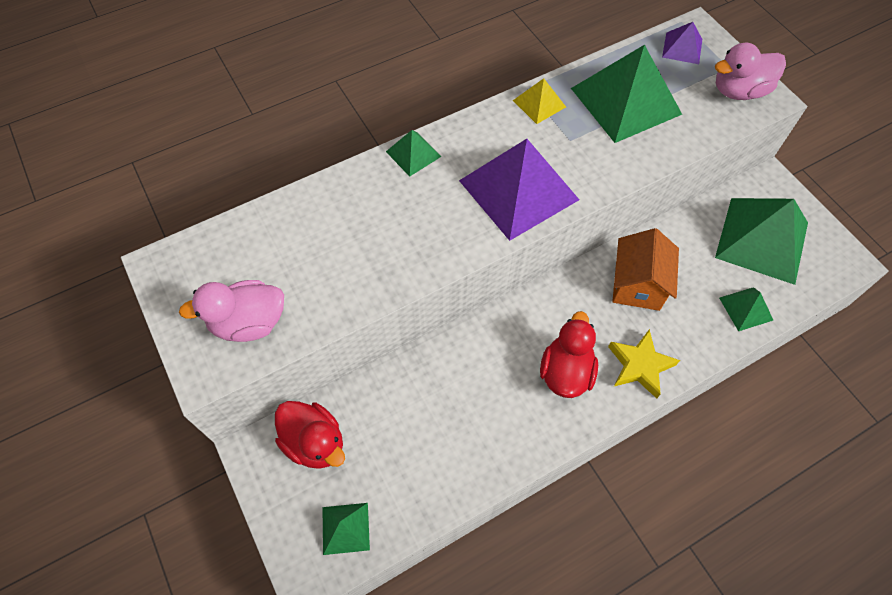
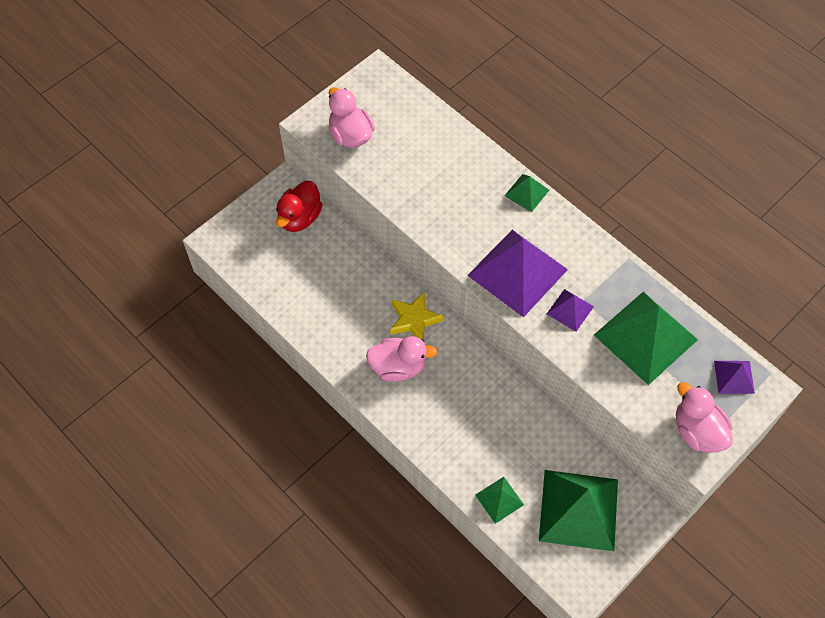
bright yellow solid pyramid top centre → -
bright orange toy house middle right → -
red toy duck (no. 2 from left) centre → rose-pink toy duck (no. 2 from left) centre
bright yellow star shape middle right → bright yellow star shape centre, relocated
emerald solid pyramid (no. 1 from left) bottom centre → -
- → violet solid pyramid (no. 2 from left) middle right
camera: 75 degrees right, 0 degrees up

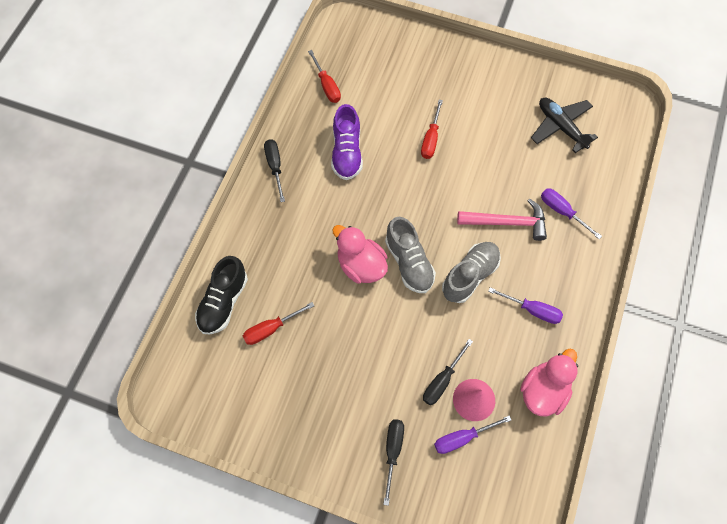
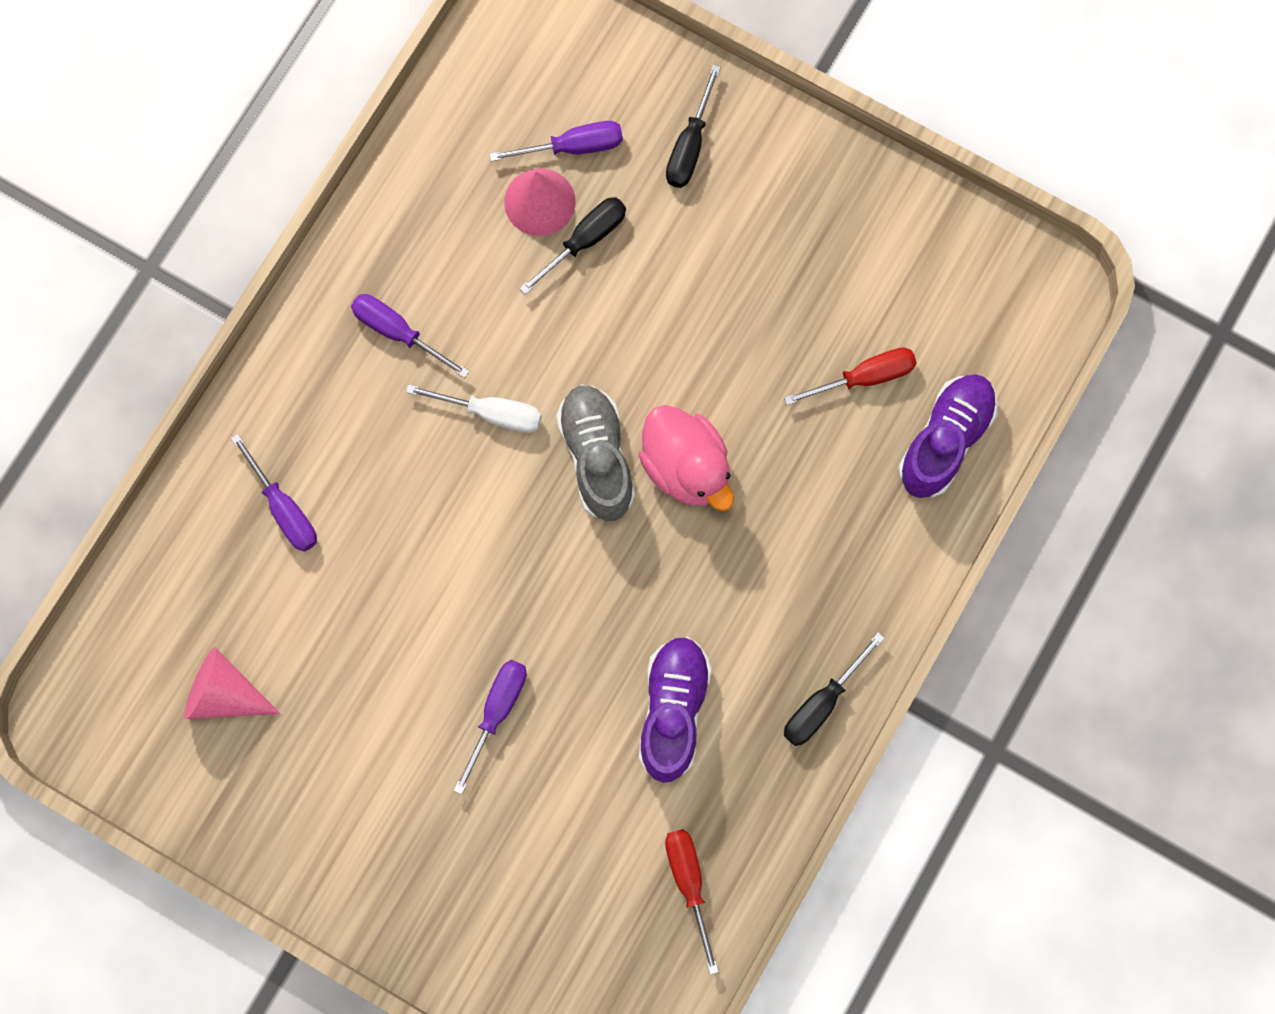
black toy plane top right → rose-pink solid cone (no. 1 from left) bottom left
red hand screwdriver (no. 3 from left) top centre → violet hand screwdriver (no. 3 from left) bottom centre
black hand screwdriver (no. 1 from left in the first image) top centre → black hand screwdriver (no. 3 from left) bottom centre, 45 degrees clockwise
rose-pink carpenter's hammer middle right → -
ash-grey lace-up shoe (no. 2 from left) centre → pure white hand screwdriver centre
black lace-up shoe middle left → violet lace-up shoe (no. 2 from left) middle right
rose-pink toy duck (no. 2 from left) bottom right → -
camera: 170 degrees left, 10 degrees up

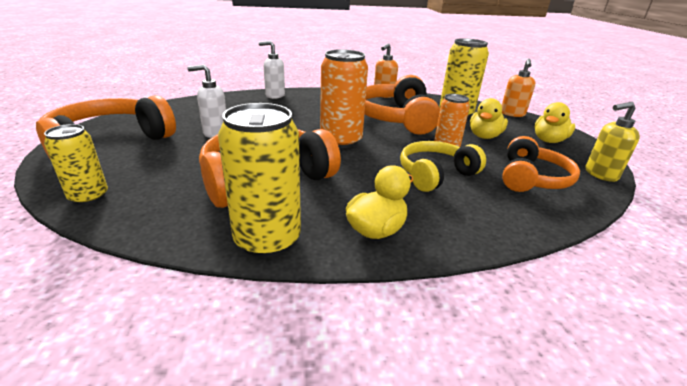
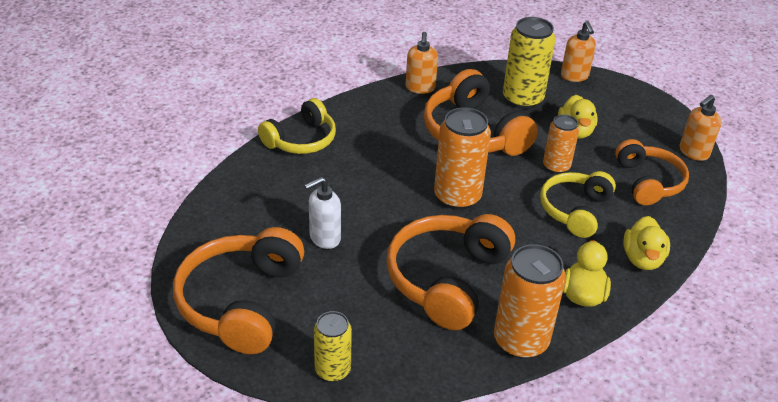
pure white pump bottle (no. 2 from left) top centre → bright yellow over-ear headphones (no. 1 from left) top centre
bright yellow toy duck (no. 3 from left) top right → bright yellow toy duck (no. 3 from left) middle right, relocated
bright yellow pump bottle middle right → bright orange pump bottle (no. 3 from left) top right
bright yellow can (no. 2 from left) centre → bright orange can (no. 2 from left) bottom right
camera: 30 degrees left, 10 degrees up

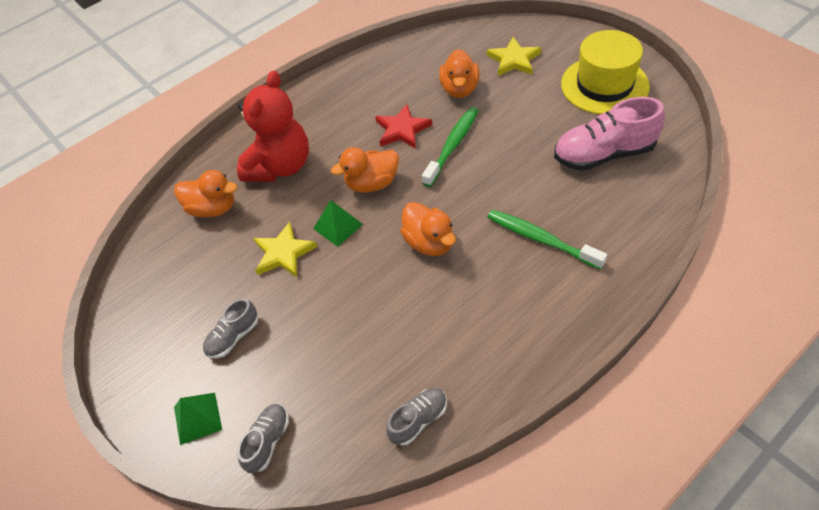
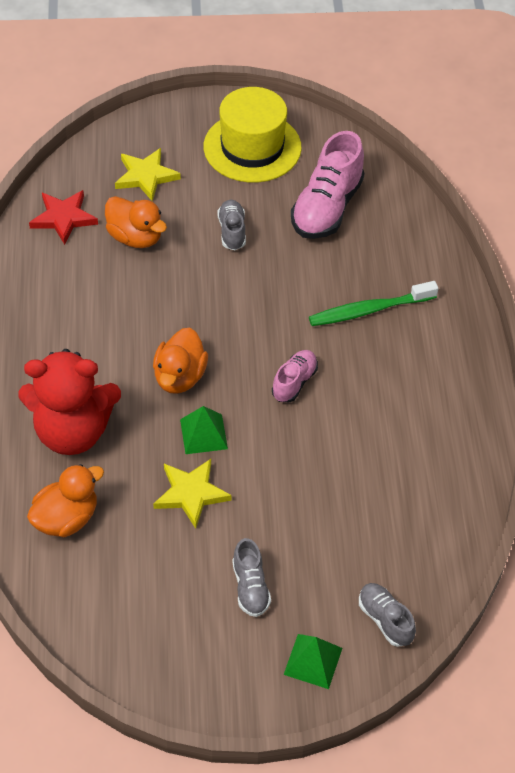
red stuffed bear top centre → red stuffed bear middle left, 120 degrees clockwise
red star shape top centre → red star shape top left, relocated
emerald dental brush (no. 1 from left) top centre → -
bright orange toy duck (no. 3 from left) centre → rose-pink lace-up shoe (no. 1 from left) centre
ash-grey lace-up shoe (no. 3 from left in the first image) bottom centre → ash-grey lace-up shoe (no. 1 from left) top centre, relocated
camera: 60 degrees left, 0 degrees up

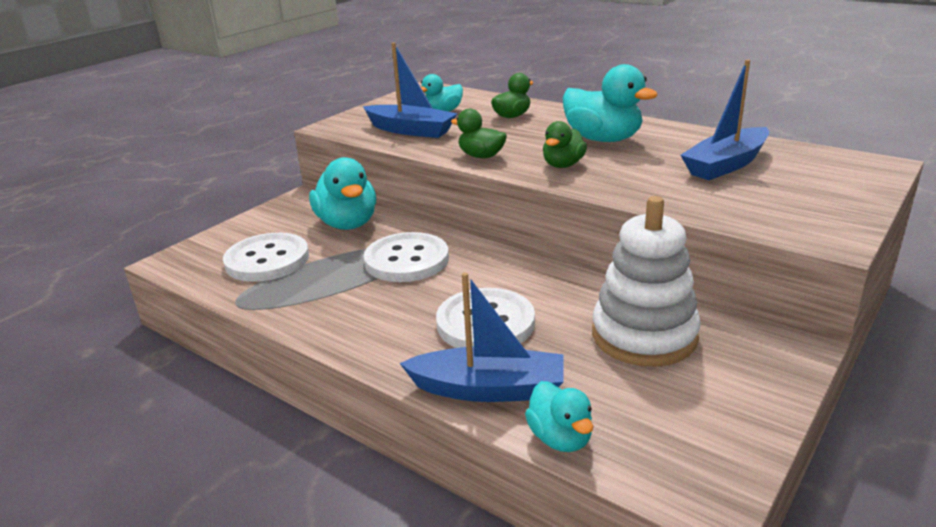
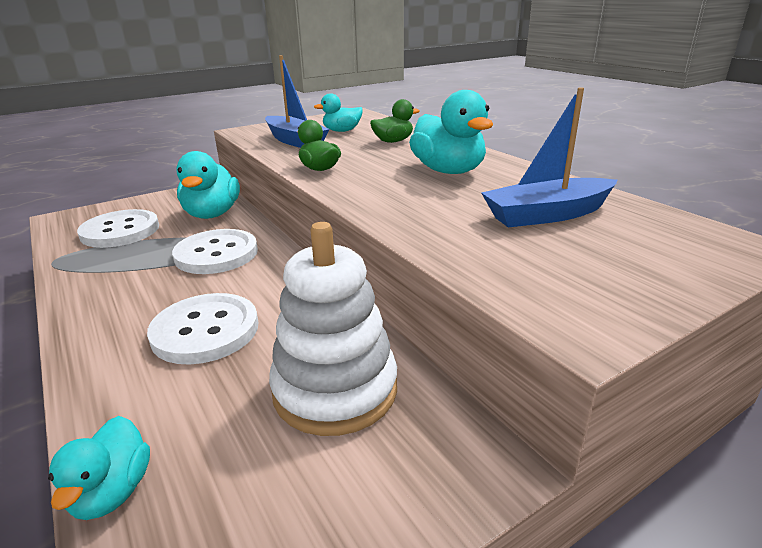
emerald toy duck (no. 3 from left) top centre → -
royal blue boat (no. 2 from left) centre → -
camera: 20 degrees right, 0 degrees up

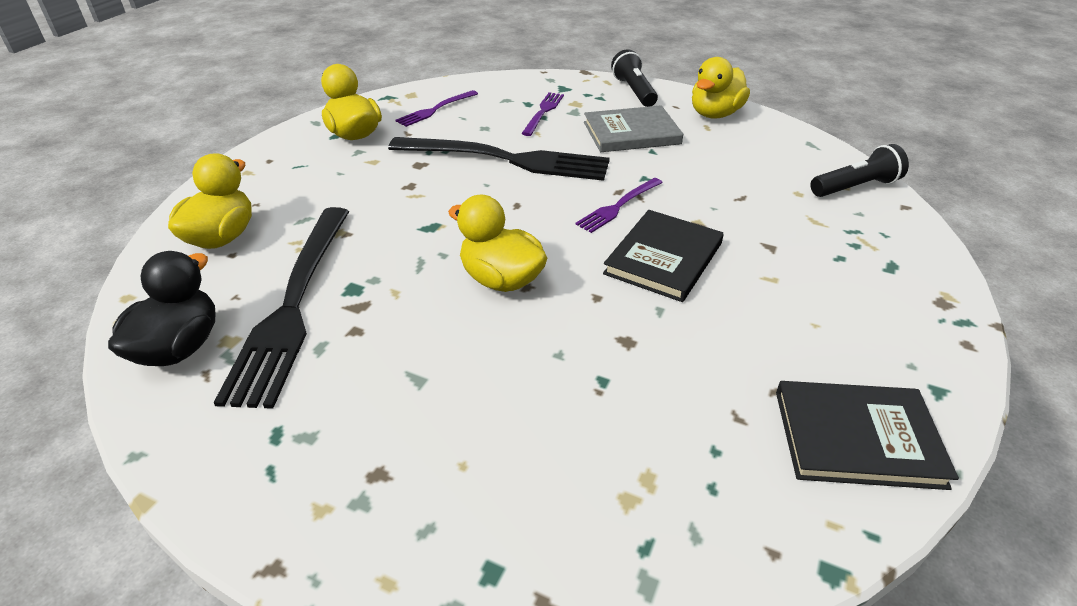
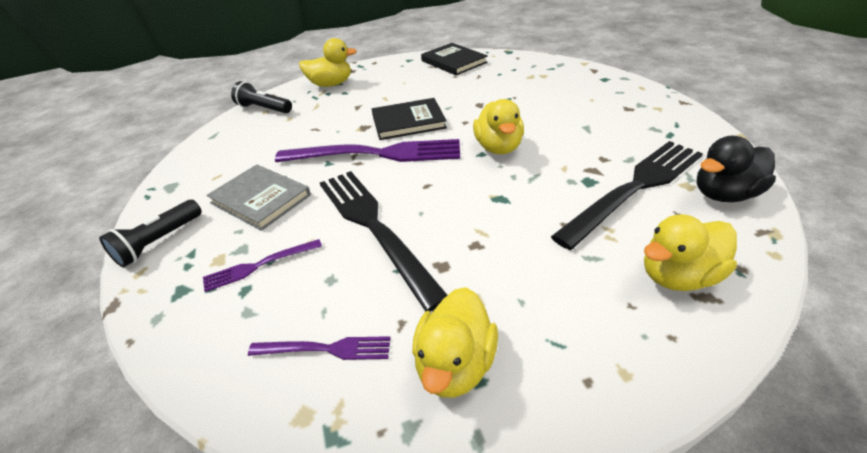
bright yellow toy duck (no. 4 from left in the first image) top right → bright yellow toy duck (no. 1 from left) top centre, relocated
violet dinner fork (no. 3 from left) centre → violet dinner fork (no. 3 from left) top centre, x2.07
camera: 130 degrees left, 0 degrees up

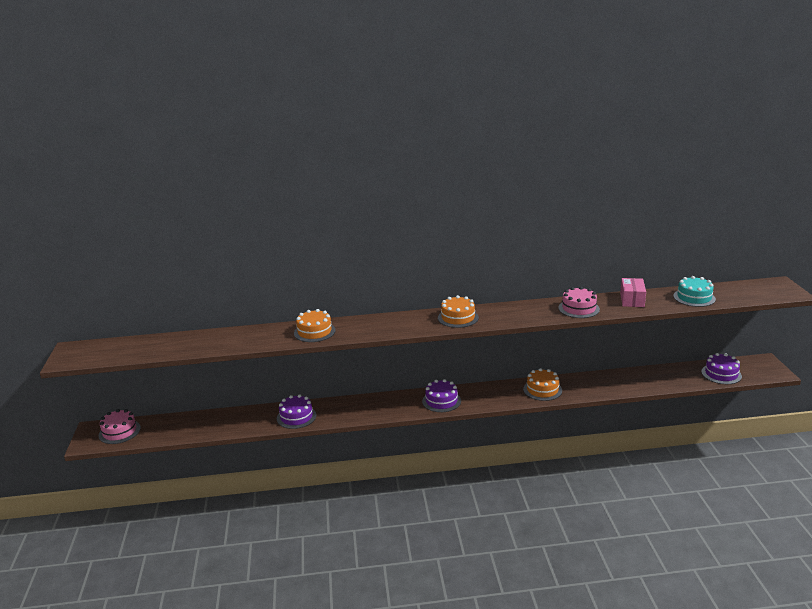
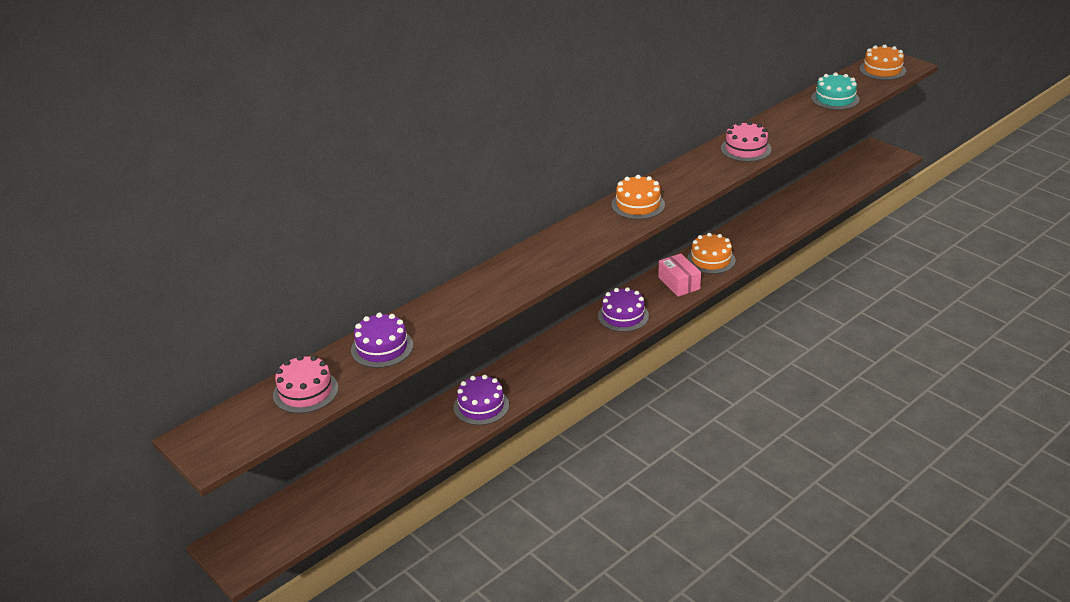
rose-pink package middle right → rose-pink package centre, relocated
bright orange layer cake (no. 1 from left in the first image) centre → bright orange layer cake (no. 3 from left) top right, relocated
violet layer cake (no. 3 from left in the first image) middle right → violet layer cake (no. 1 from left) centre, relocated
rose-pink layer cake (no. 1 from left) bottom left → rose-pink layer cake (no. 1 from left) middle left, relocated
camera: 35 degrees left, 10 degrees up

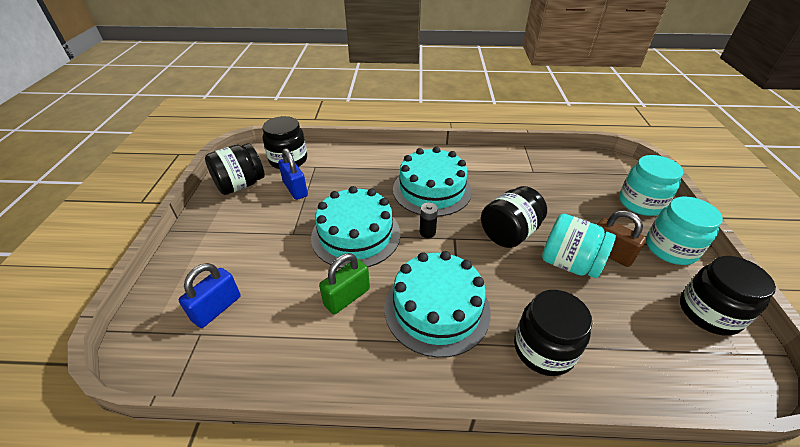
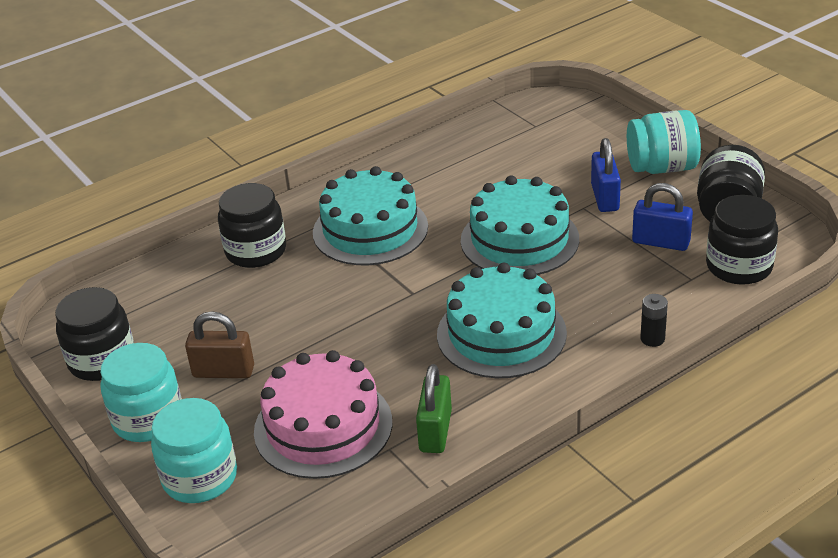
black preserve jar (no. 3 from left) centre → -
black power cell centre → black power cell middle right, relocated
aqua preserve jar (no. 1 from left in the first image) middle right → aqua preserve jar (no. 3 from left) top right, relocated
emerald small lock centre → emerald small lock bottom centre, relocated
royal blue small lock (no. 1 from left) middle left → royal blue small lock (no. 1 from left) top right, relocated
- → rose-pink layer cake bottom centre
camera: 145 degrees right, 5 degrees down

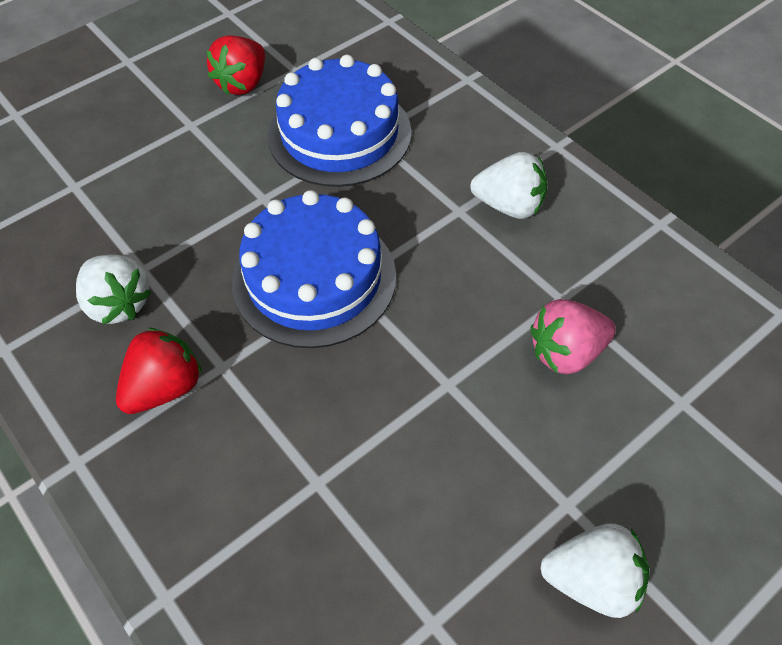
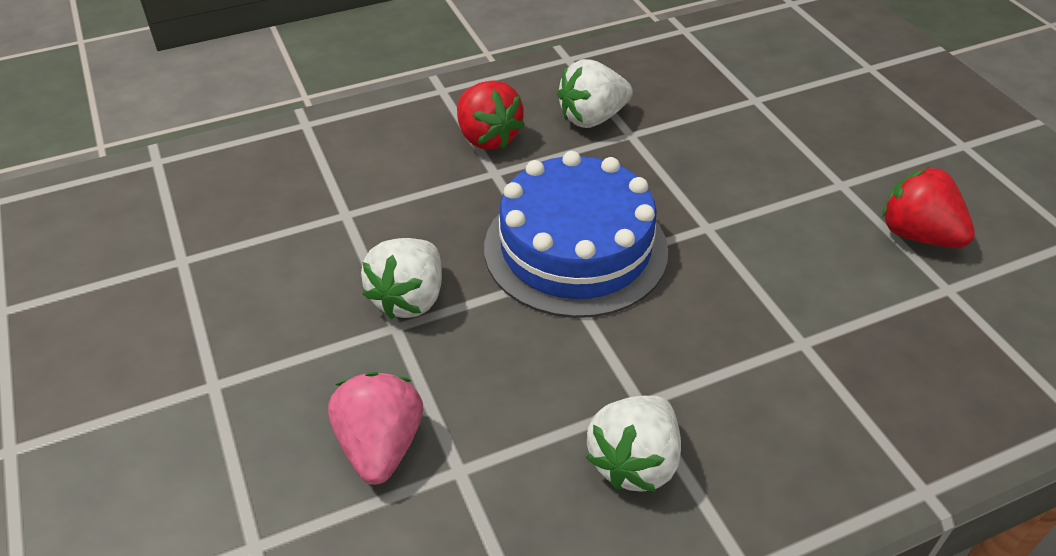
royal blue layer cake (no. 2 from left) top centre → -
pure white strawberry (no. 3 from left in the first image) bottom right → pure white strawberry (no. 1 from left) centre, relocated
camera: 105 degrees right, 10 degrees down

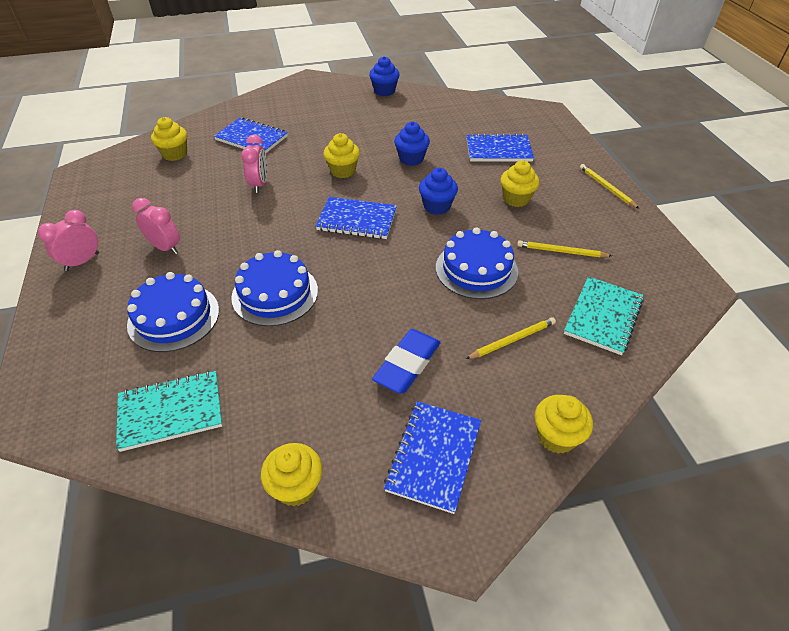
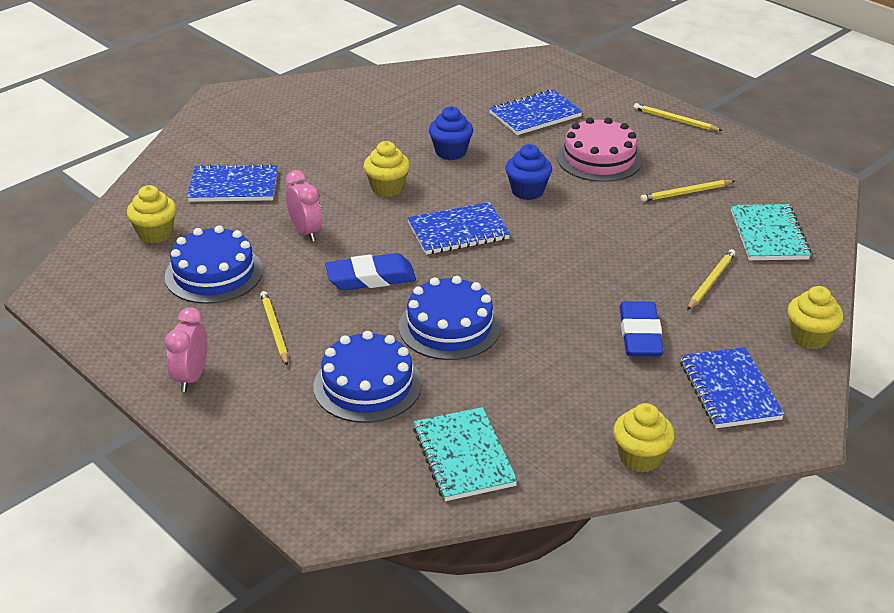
royal blue muffin (no. 1 from left) top centre → -
bright yellow muffin (no. 4 from left) top centre → rose-pink layer cake top right
rose-pink bedside clock (no. 2 from left) middle left → bright yellow wooden pencil (no. 1 from left) middle left
royal blue layer cake (no. 3 from left in the first image) centre → royal blue layer cake (no. 1 from left) middle left, relocated
aqua notebook (no. 1 from left) middle left → aqua notebook (no. 1 from left) bottom centre, 60 degrees counterclockwise
- → royal blue pencil eraser (no. 1 from left) centre
camera: 30 degrees left, 10 degrees down

